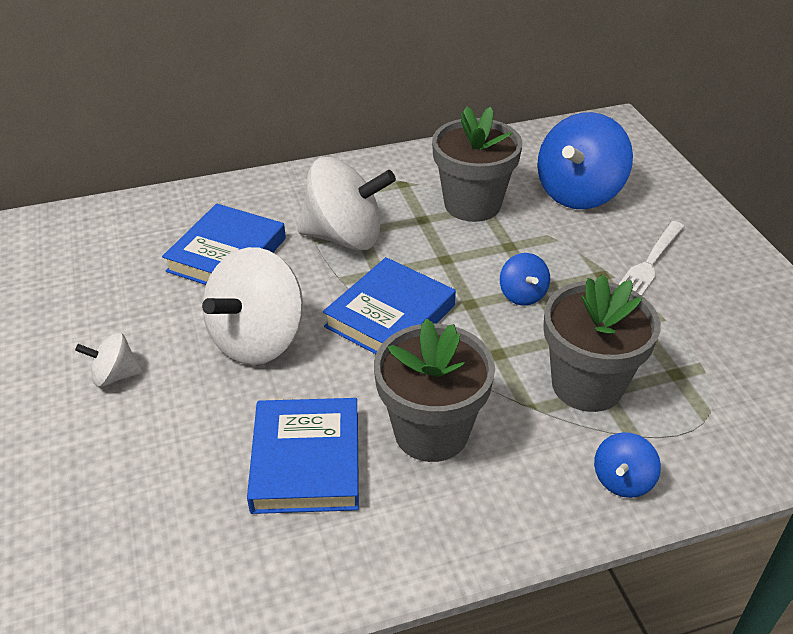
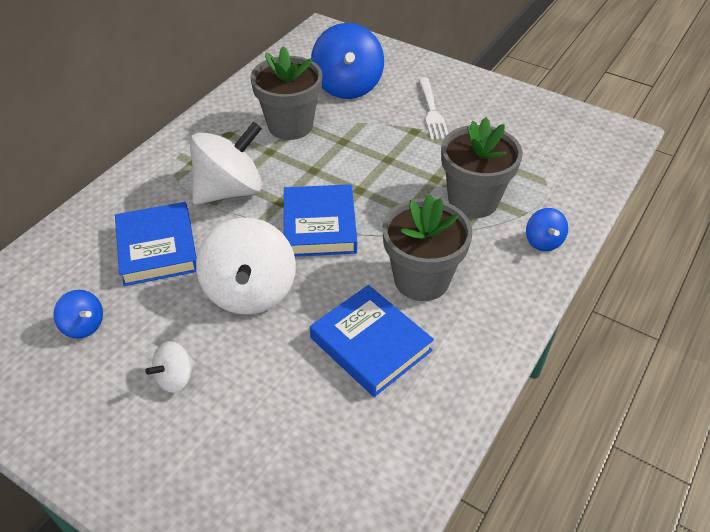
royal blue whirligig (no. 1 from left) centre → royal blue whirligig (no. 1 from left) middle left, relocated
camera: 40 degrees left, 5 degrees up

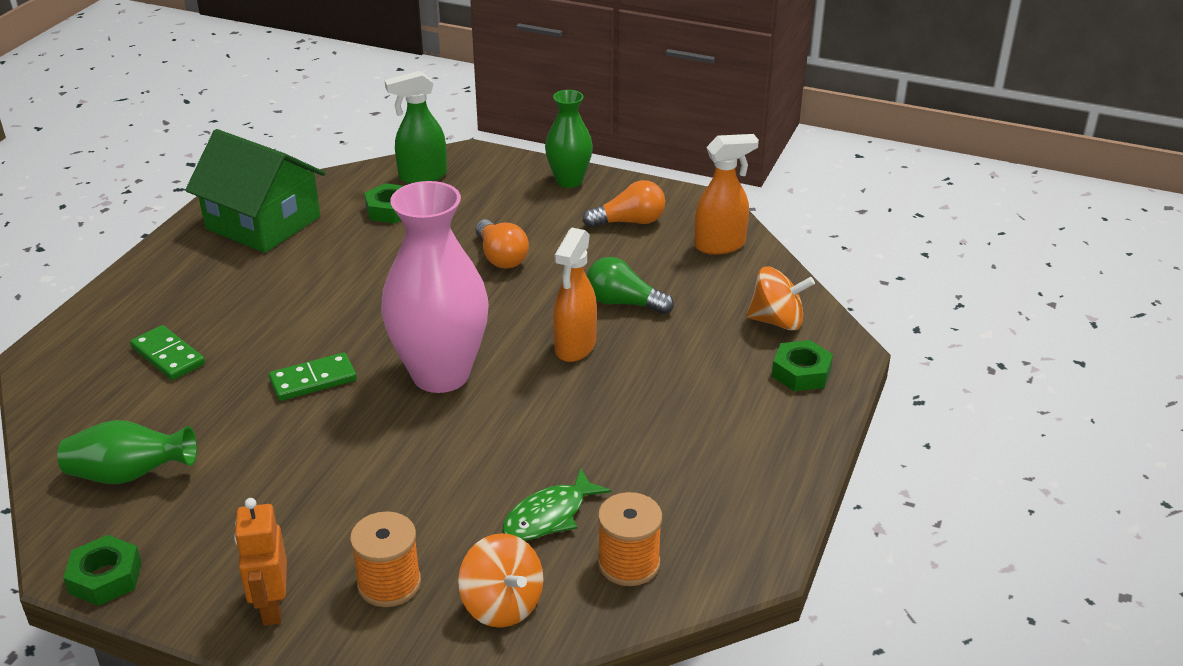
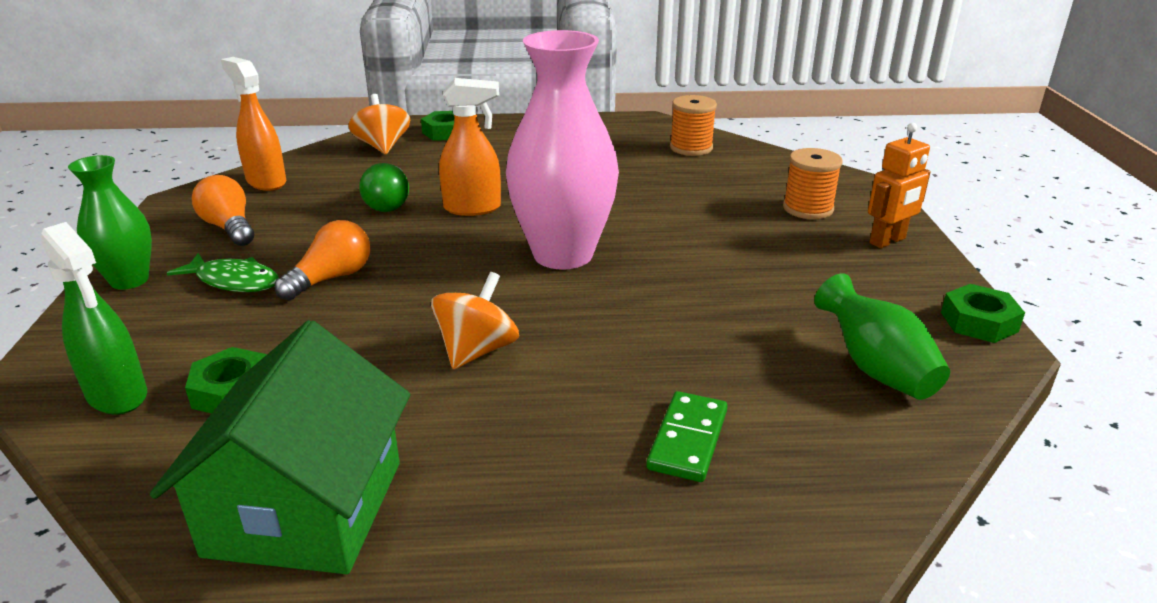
emerald domino tile (no. 2 from left) middle left → -
emerald fish bottom centre → emerald fish middle left, relocated
bright orange whirligig (no. 1 from left in the first image) bottom centre → bright orange whirligig (no. 2 from left) centre, relocated
camera: 115 degrees left, 5 degrees down

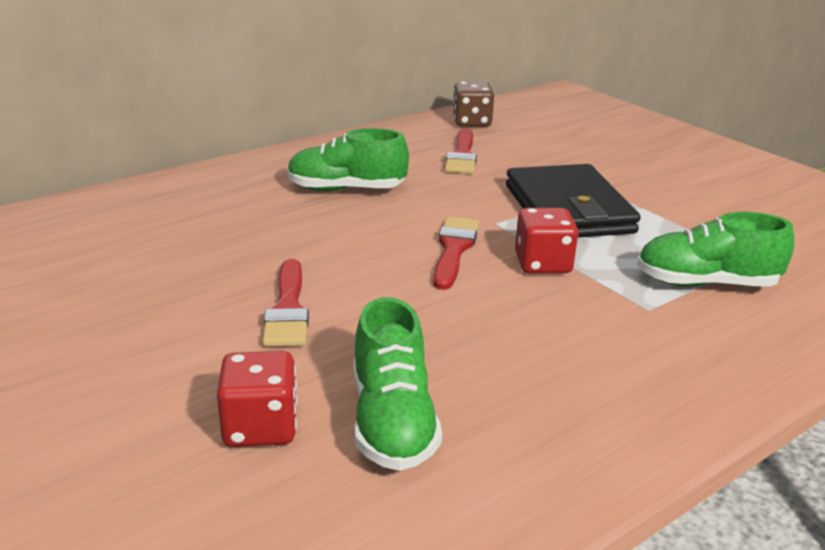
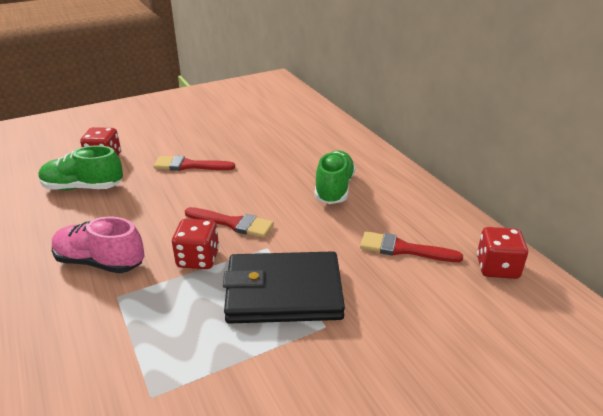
dark brown dice top centre → red dice (no. 3 from left) middle right
emerald lace-up shoe (no. 3 from left) middle right → -
- → rose-pink lace-up shoe middle left
camera: 100 degrees right, 5 degrees up

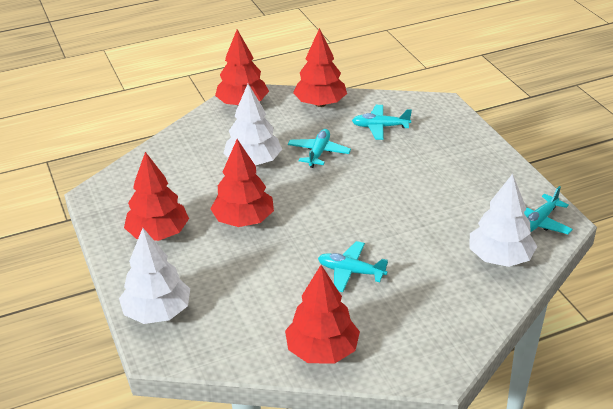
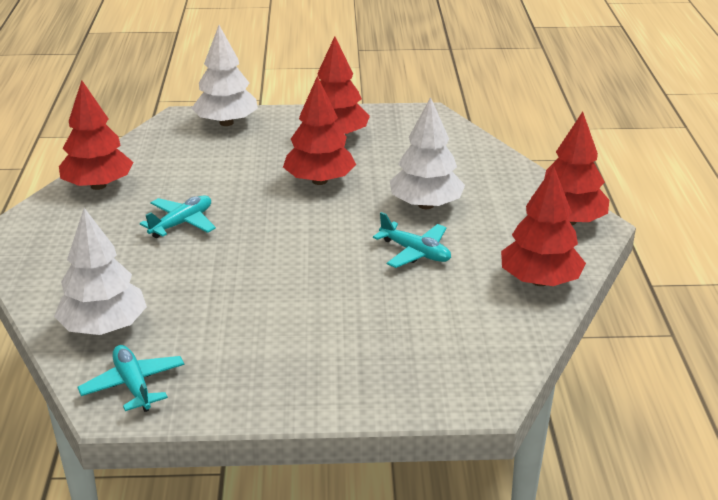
aqua toy plane (no. 3 from left) top centre → -
camera: 110 degrees right, 5 degrees down

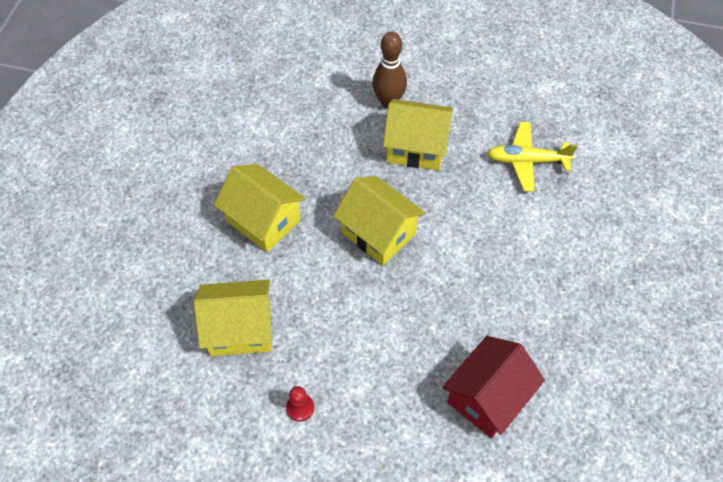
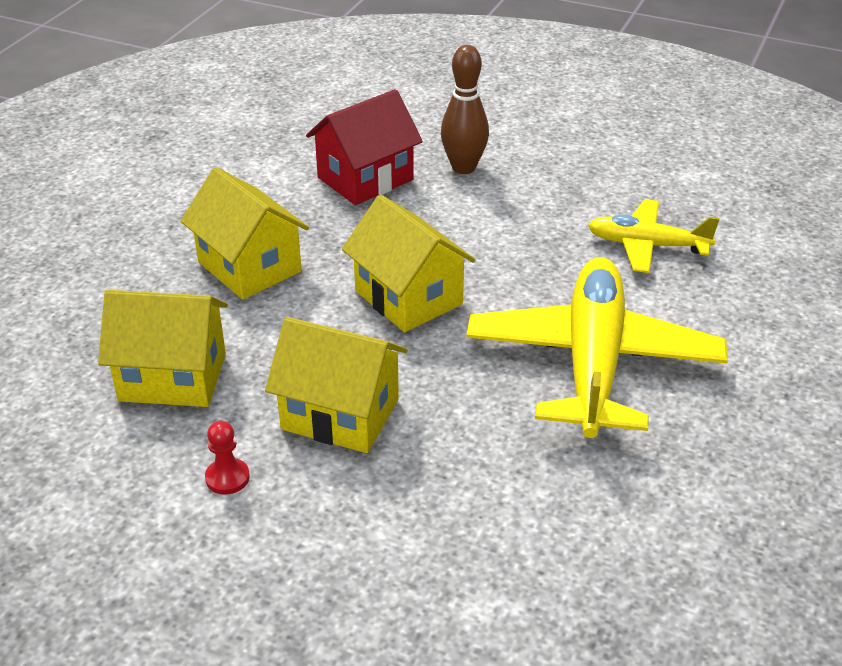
bright yellow toy house (no. 4 from left in the first image) top centre → bright yellow toy house (no. 3 from left) centre, relocated
red toy house bottom right → red toy house top centre, relocated
- → bright yellow toy plane (no. 1 from left) middle right
camera: 10 degrees right, 20 degrees down

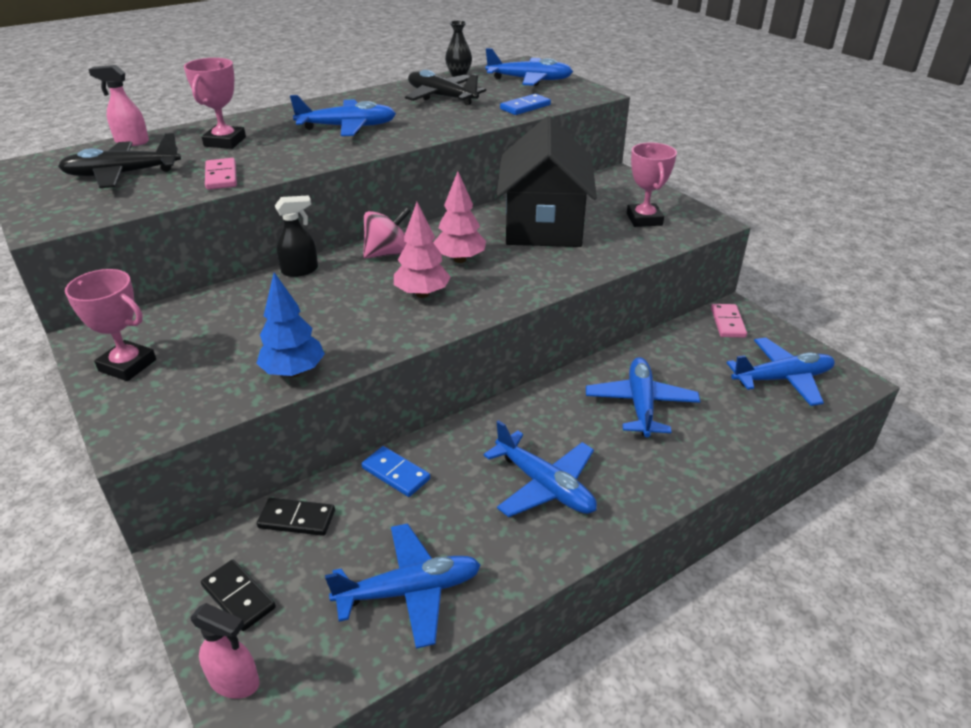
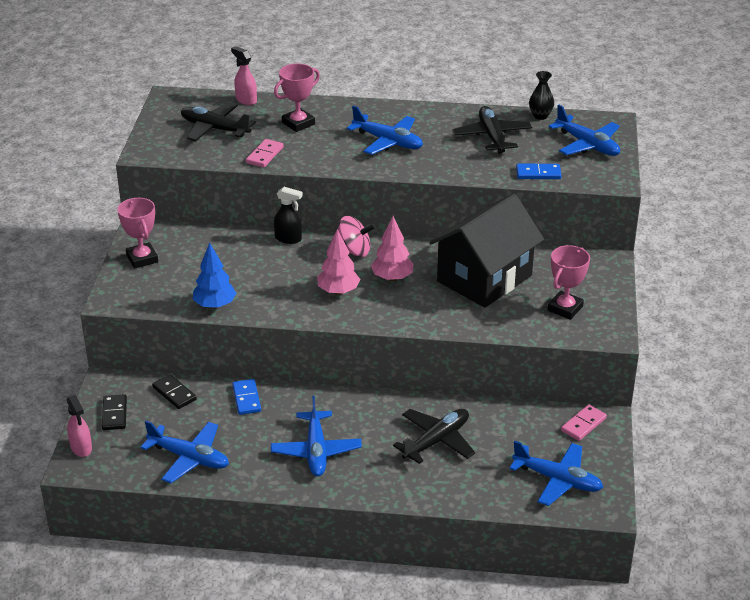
royal blue toy plane (no. 5 from left) centre → black toy plane (no. 2 from left) bottom centre
camera: 40 degrees right, 0 degrees up

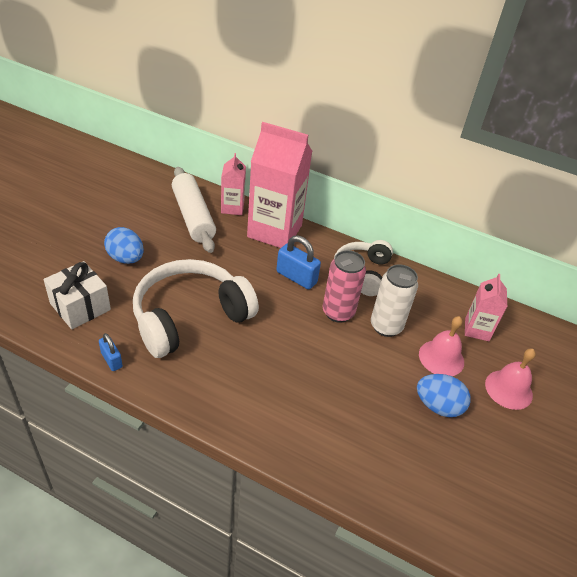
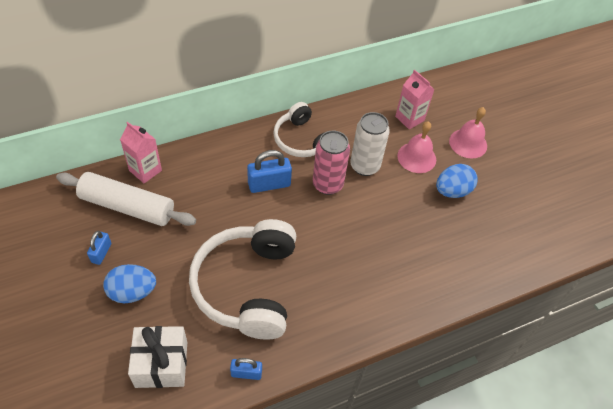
rose-pink juice carton (no. 2 from left) top centre → -
- → royal blue small lock (no. 1 from left) middle left
camera: 50 degrees left, 10 degrees up

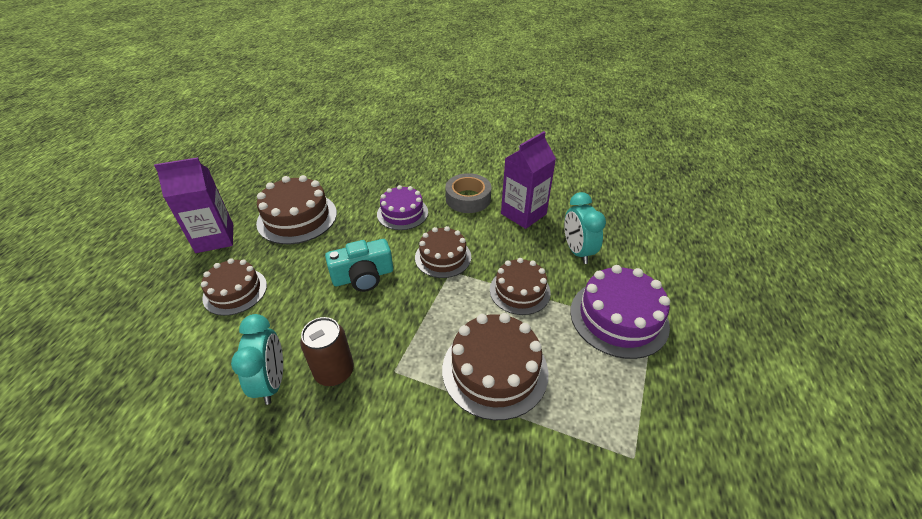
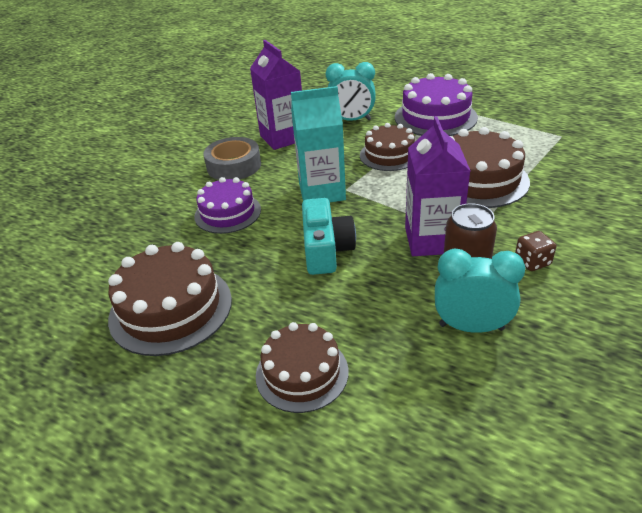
violet juice carton (no. 1 from left in the first image) middle left → violet juice carton (no. 2 from left) middle right, relocated
dark brown layer cake (no. 3 from left) centre → aqua juice carton top centre
- → dark brown dice middle right
camera: 70 degrees left, 5 degrees down

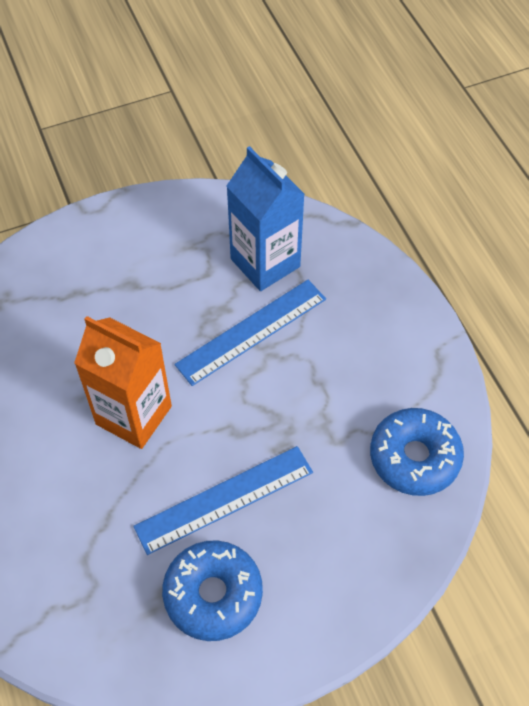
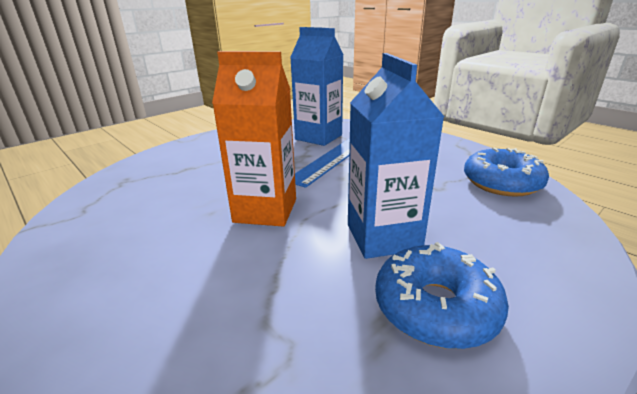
royal blue measuring stick (no. 1 from left) bottom centre → royal blue juice carton (no. 2 from left) centre
camera: 20 degrees left, 30 degrees down

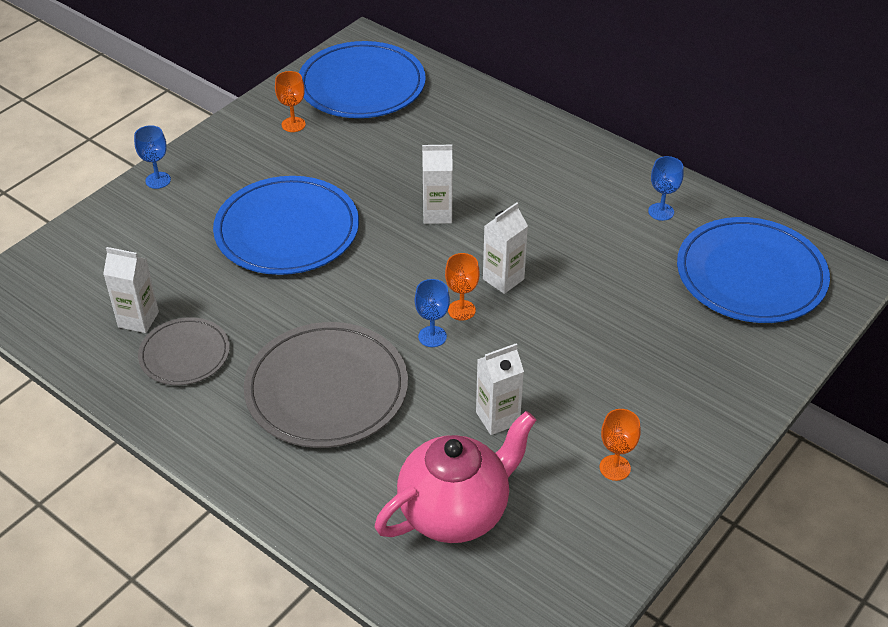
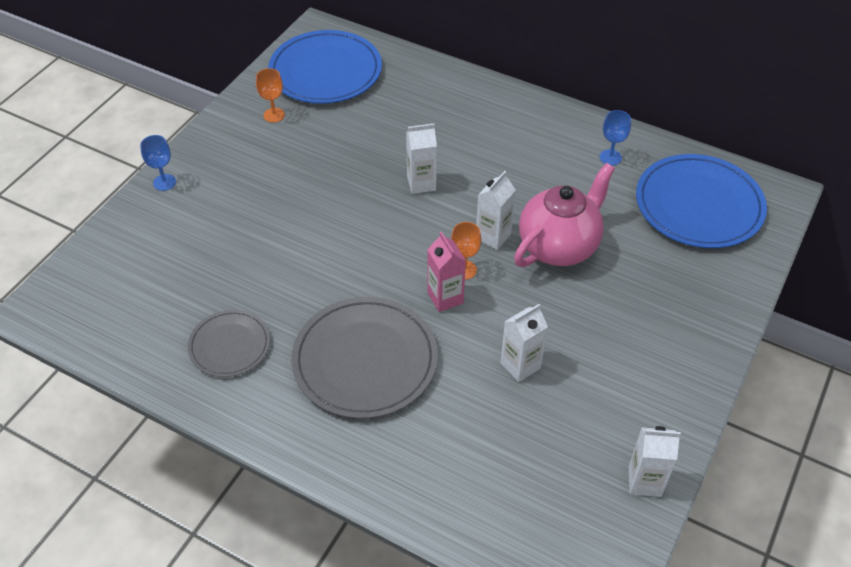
royal blue flat dish (no. 1 from left) middle left → -
pure white juice carton (no. 1 from left in the first image) middle left → pure white juice carton (no. 4 from left) bottom right, relocated
royal blue wine glass (no. 2 from left) centre → rose-pink juice carton centre
bright orange wine glass (no. 3 from left) bottom right → -
rose-pink tea pot bottom centre → rose-pink tea pot centre, relocated
camera: 10 degrees left, 5 degrees up

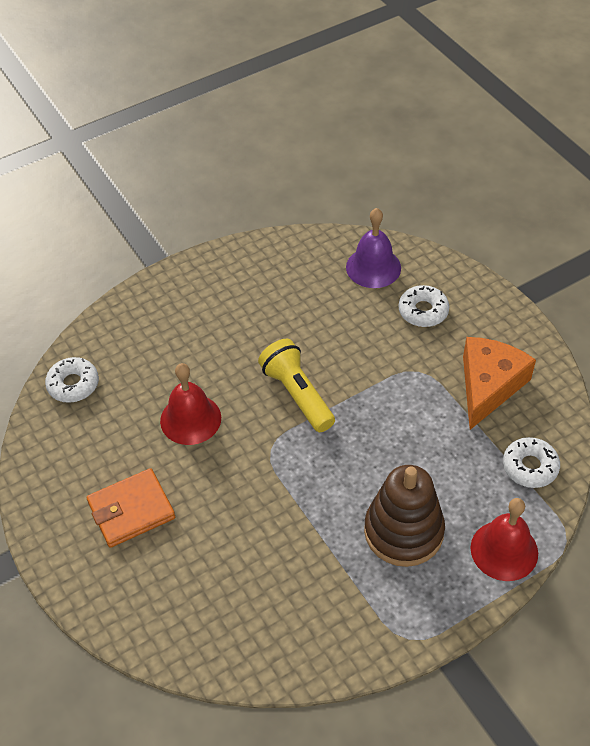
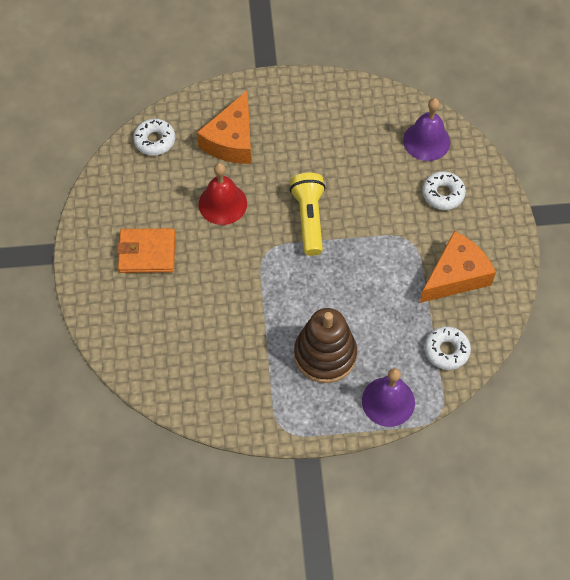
red hand bell (no. 2 from left) bottom right → violet hand bell (no. 1 from left) bottom right
- → bright orange cheese (no. 1 from left) top centre
camera: 25 degrees right, 10 degrees up

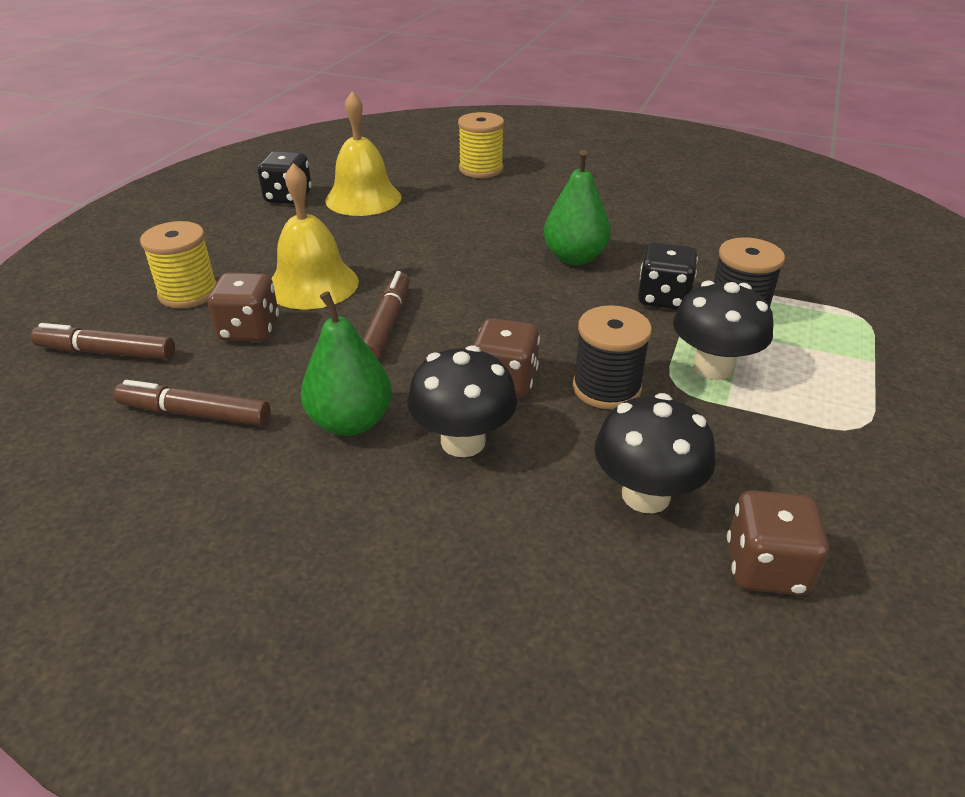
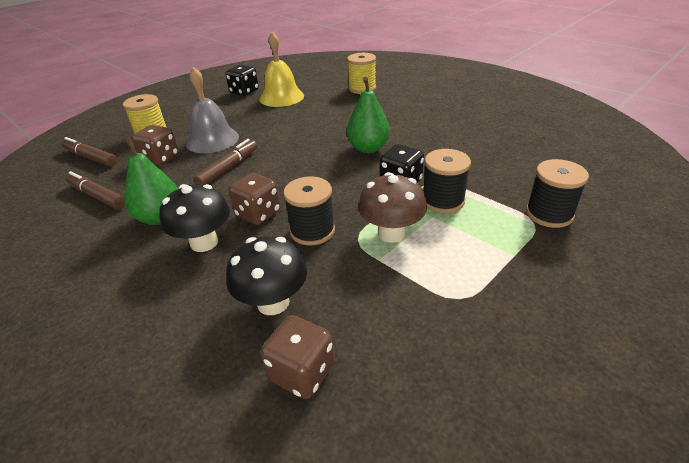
bright yellow hand bell (no. 1 from left) top left → ash-grey hand bell top left
black fungus (no. 3 from left) middle right → dark brown fungus centre
- → black bobbin (no. 3 from left) middle right
camera: 25 degrees right, 0 degrees up

